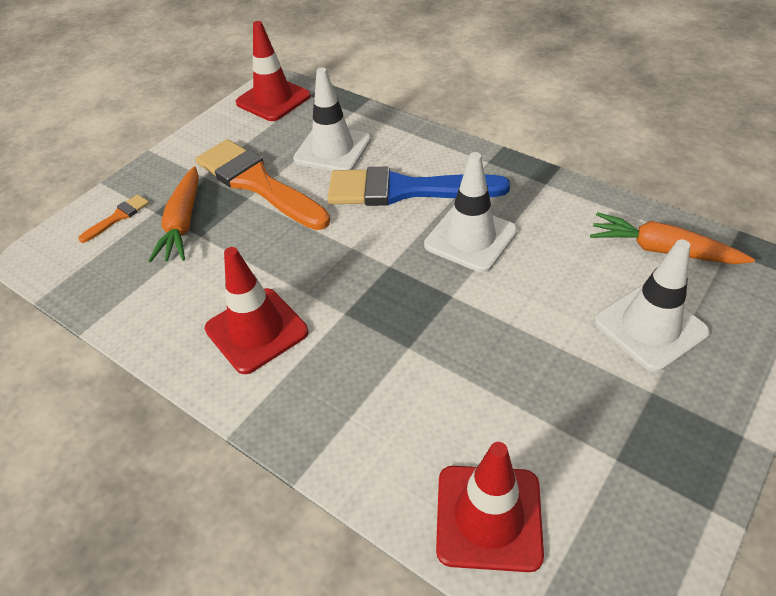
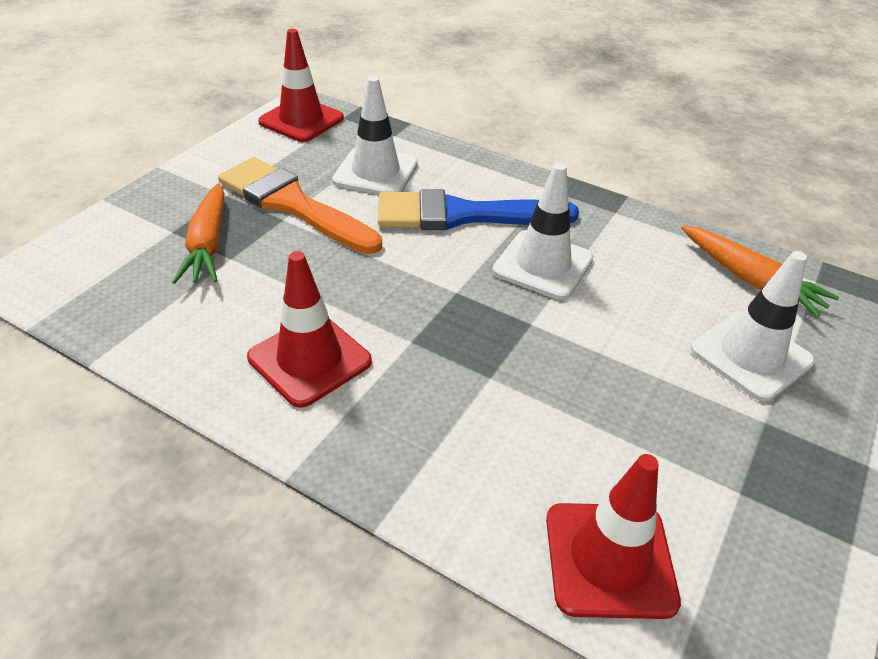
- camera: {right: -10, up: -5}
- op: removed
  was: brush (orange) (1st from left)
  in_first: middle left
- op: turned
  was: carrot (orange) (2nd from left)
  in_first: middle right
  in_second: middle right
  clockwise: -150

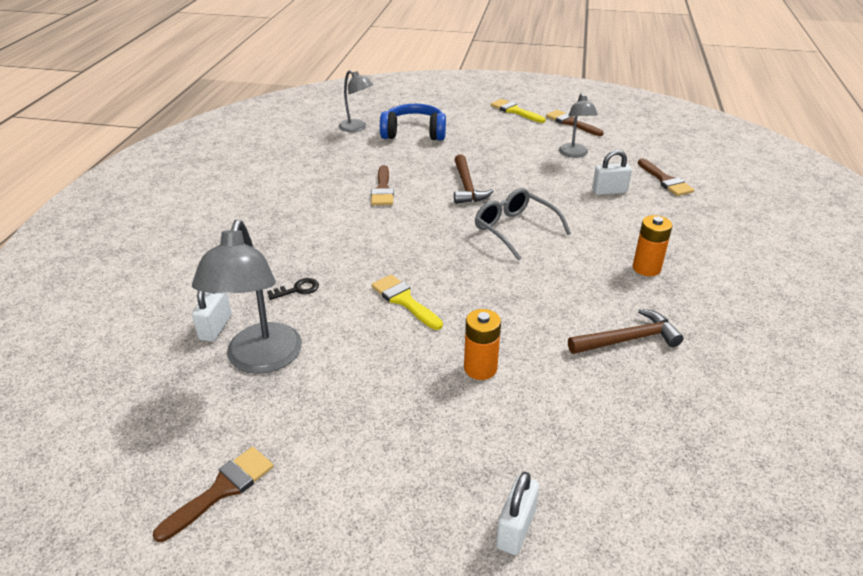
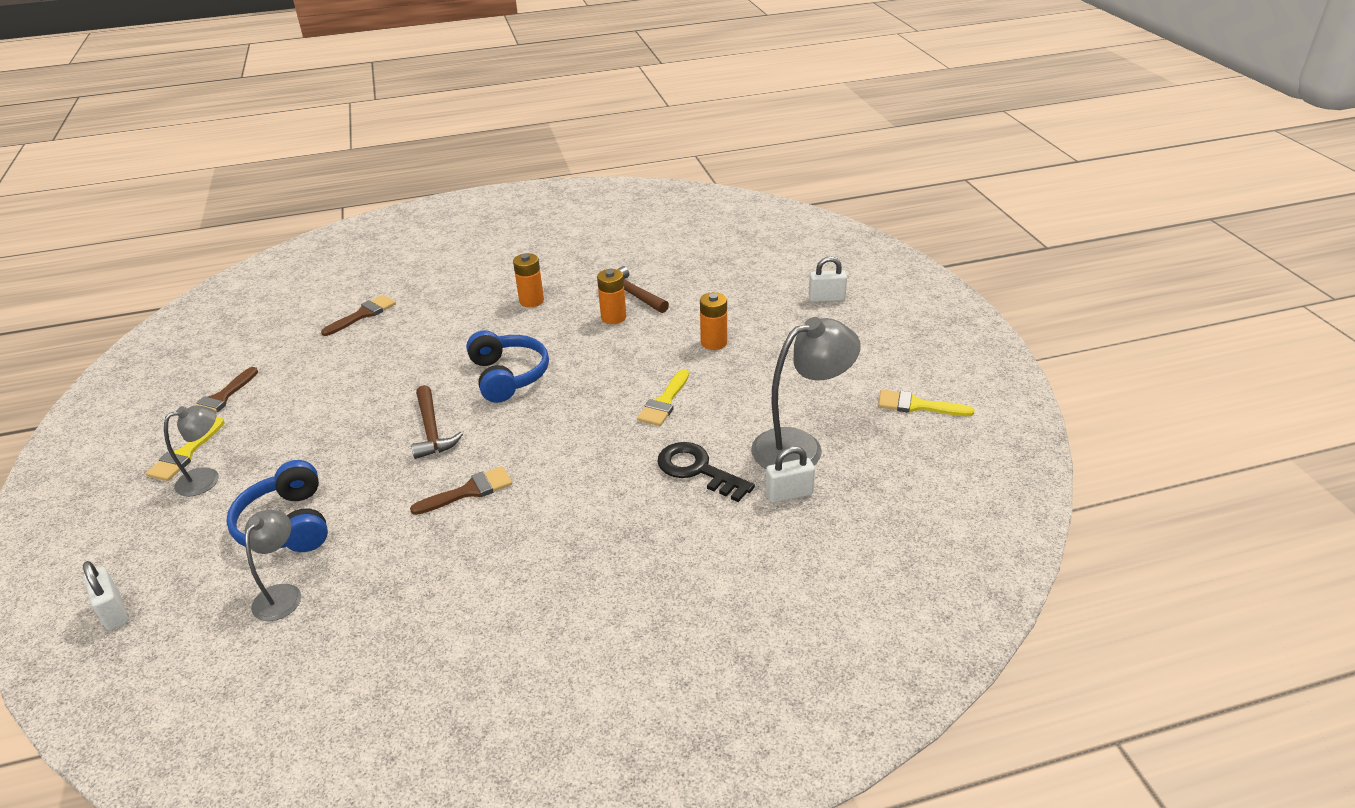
- camera: {right: -115, up: 0}
- op: recoloured
  was: brush (brown) (1st from left)
  now: brush (yellow) (3rd from left)
  in_first: bottom left
  in_second: middle right
- op: resized
  was: key (black)
  in_first: centre
  in_second: centre
  ratio: 1.93
- op: turned
  was: hammer (brown) (1st from left)
  in_first: top centre
  in_second: middle left
  clockwise: 105
- op: replaced
  was: glasses (grey)
  now: headphones (blue) (2nd from left)
  in_first: centre
  in_second: centre
- op: moved
  was: lamp (grey) (3rd from left in the first image)
  now: lamp (grey) (1st from left)
  in_first: top right
  in_second: middle left
- op: moved
  was: padlock (white) (3rd from left in the first image)
  now: padlock (white) (1st from left)
  in_first: top right
  in_second: bottom left
- op: added
  now: battery (orange) (2nd from left)
  in_second: centre

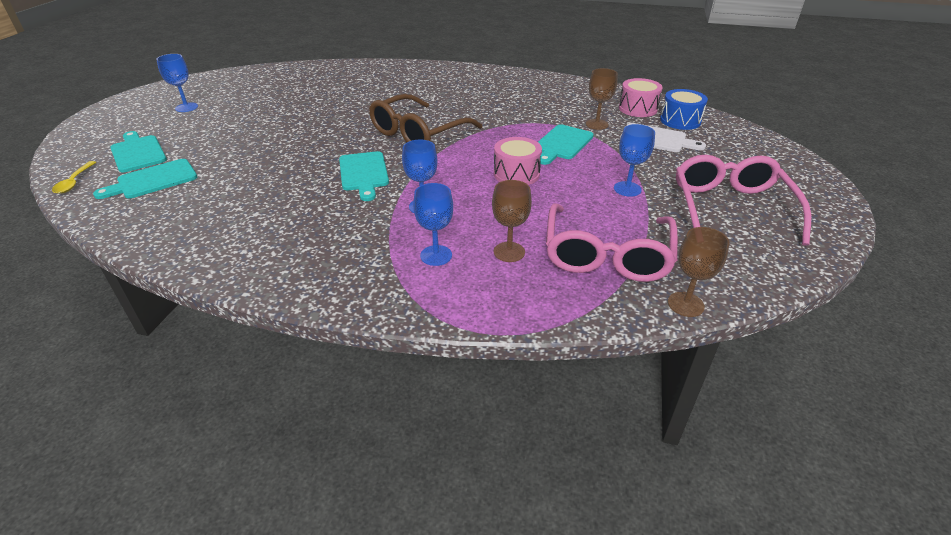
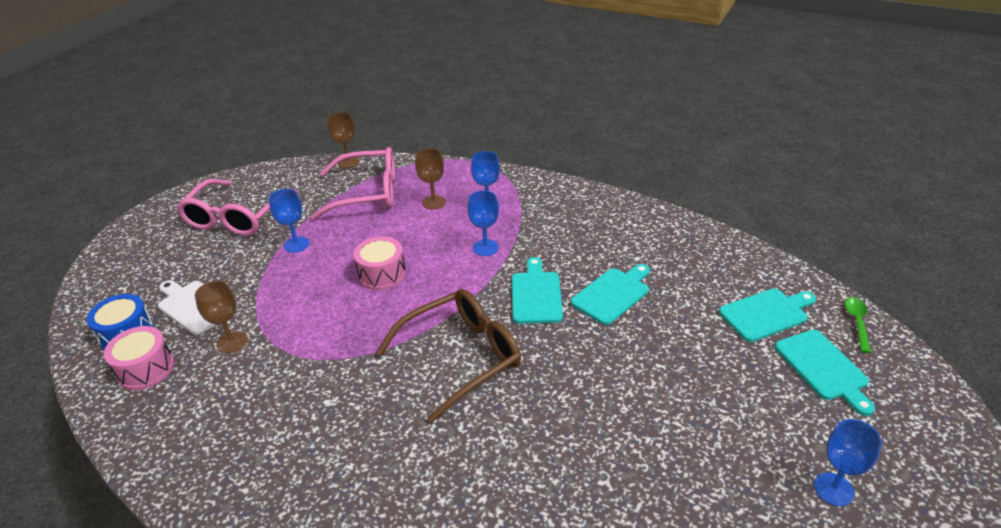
- camera: {right: -165, up: 0}
- op: recoloured
  was: spoon (yellow)
  now: spoon (green)
  in_first: top left
  in_second: middle right
- op: moved
  was: cutting board (turquoise) (4th from left in the first image)
  now: cutting board (turquoise) (2nd from left)
  in_first: top centre
  in_second: centre
- op: turned
  was: glasses (pink) (1st from left in the first image)
  in_first: centre
  in_second: centre
  clockwise: 60

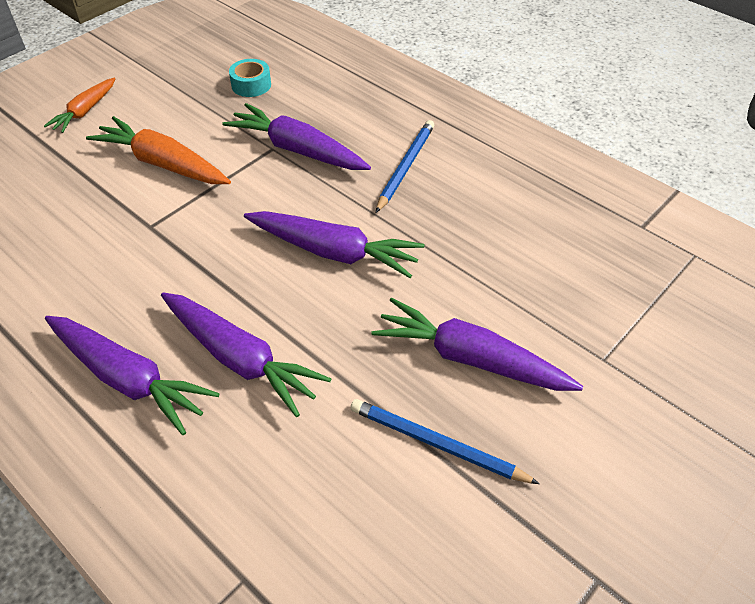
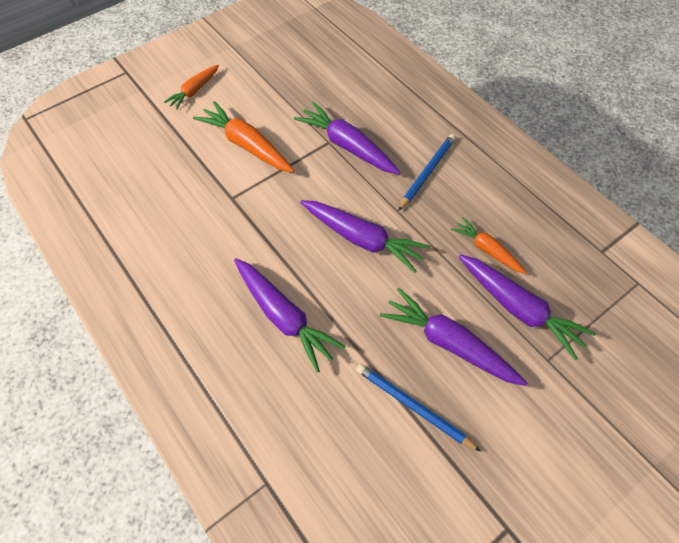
- camera: {right: 10, up: 10}
- op: moved
  was: carrot (purple) (1st from left in the first image)
  now: carrot (purple) (5th from left)
  in_first: middle left
  in_second: middle right
- op: removed
  was: tape (turquoise)
  in_first: top left
- op: added
  now: carrot (orange) (3rd from left)
  in_second: middle right

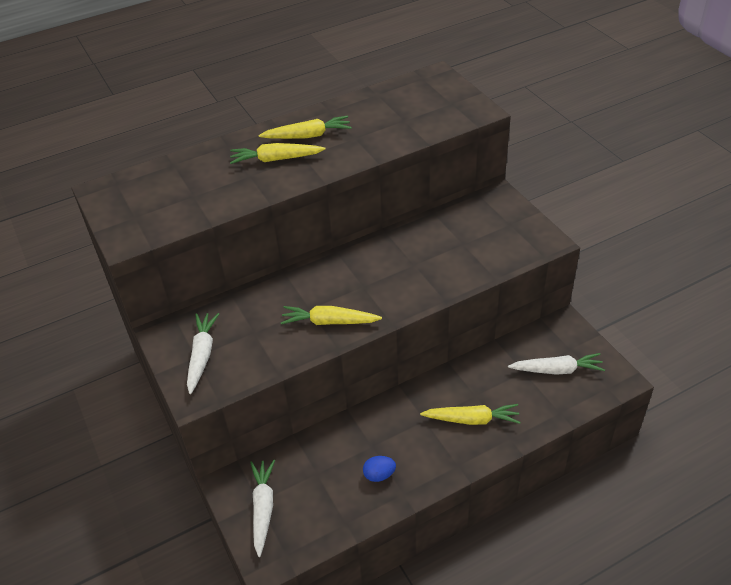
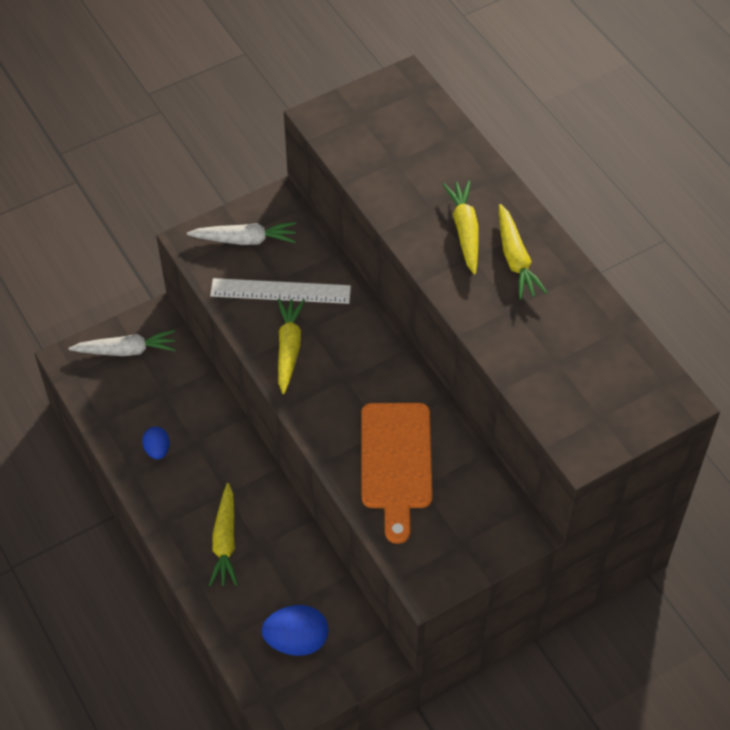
- camera: {right: 85, up: 10}
- op: replaced
  was: carrot (white) (3rd from left)
  now: egg (blue) (2nd from left)
  in_first: middle right
  in_second: bottom centre
- op: added
  now: ruler (white)
  in_second: centre
- op: added
  now: cutting board (orange)
  in_second: centre

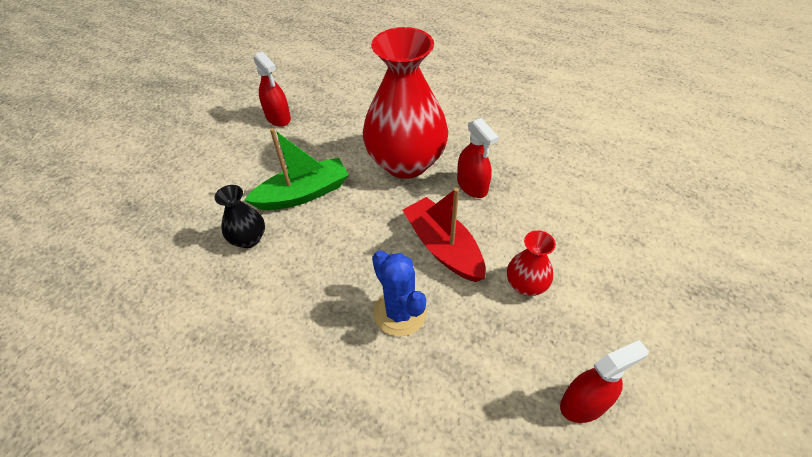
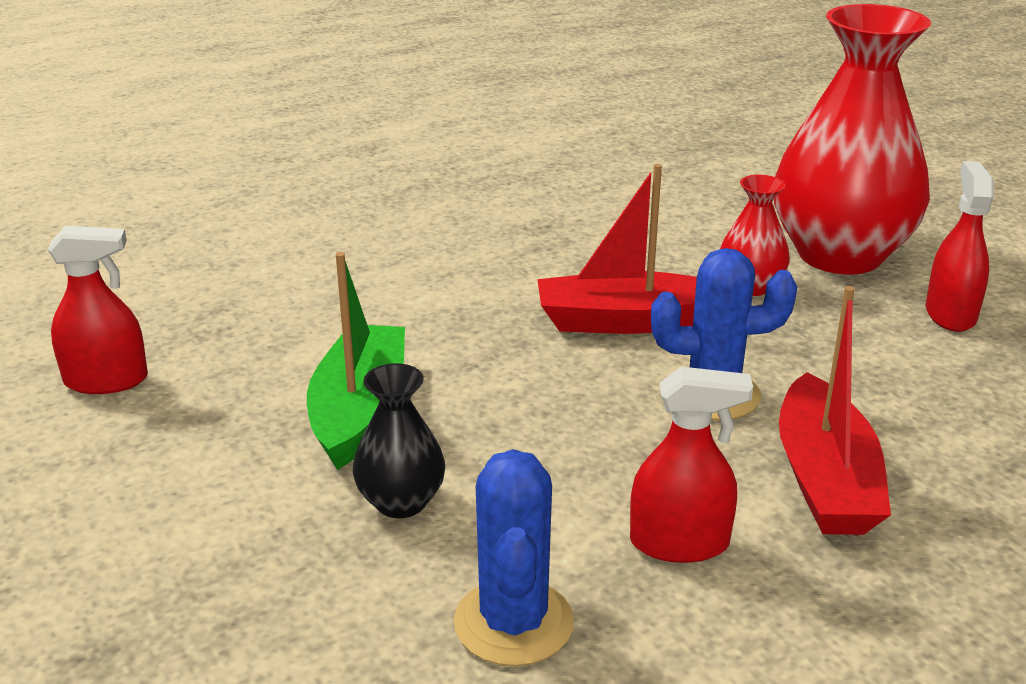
- camera: {right: -60, up: -20}
- op: moved
  was: vase (red) (1st from left in the first image)
  now: vase (red) (2nd from left)
  in_first: top centre
  in_second: top right
- op: moved
  was: spray bottle (red) (2nd from left)
  in_first: centre
  in_second: bottom right
- op: added
  now: cactus (blue) (1st from left)
  in_second: bottom centre
- op: added
  now: boat (red) (2nd from left)
  in_second: middle right

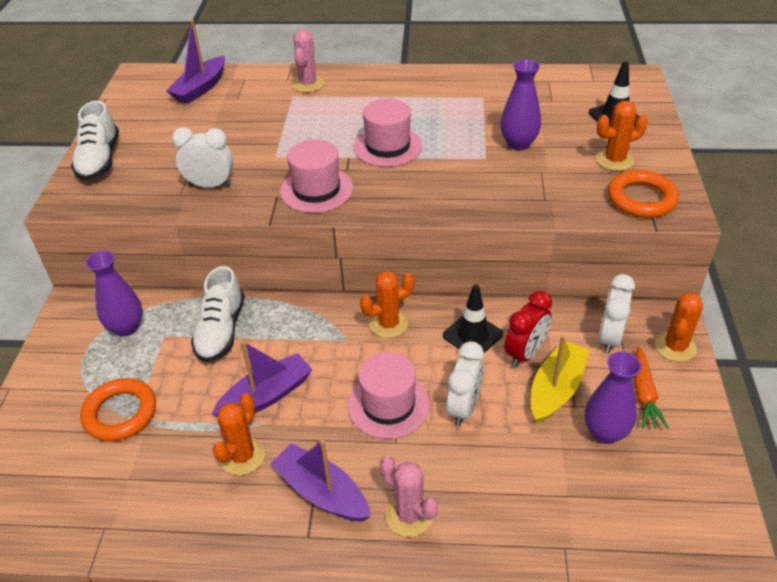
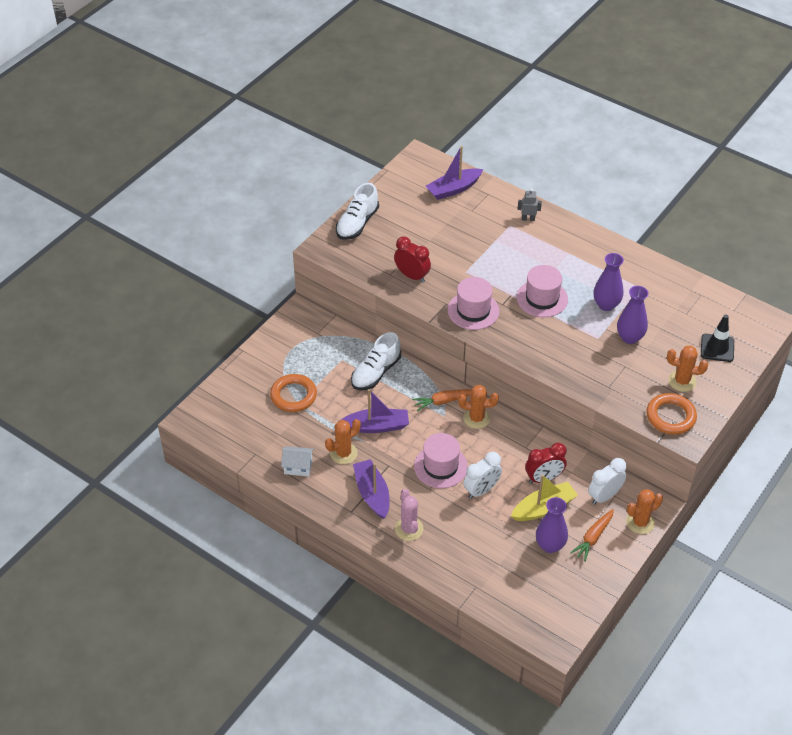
- camera: {right: 30, up: 5}
- op: moved
  was: vase (purple) (1st from left in the first image)
  now: vase (purple) (2nd from left)
  in_first: middle left
  in_second: middle right
- op: recoloured
  was: clock (white) (1st from left)
  now: clock (red) (1st from left)
  in_first: top left
  in_second: centre
- op: replaced
  was: cactus (pink) (1st from left)
  now: robot (grey)
  in_first: top centre
  in_second: top right
- op: removed
  was: traffic cone (black) (1st from left)
  in_first: centre
- op: added
  now: house (white)
  in_second: centre
- op: added
  now: carrot (orange) (1st from left)
  in_second: centre

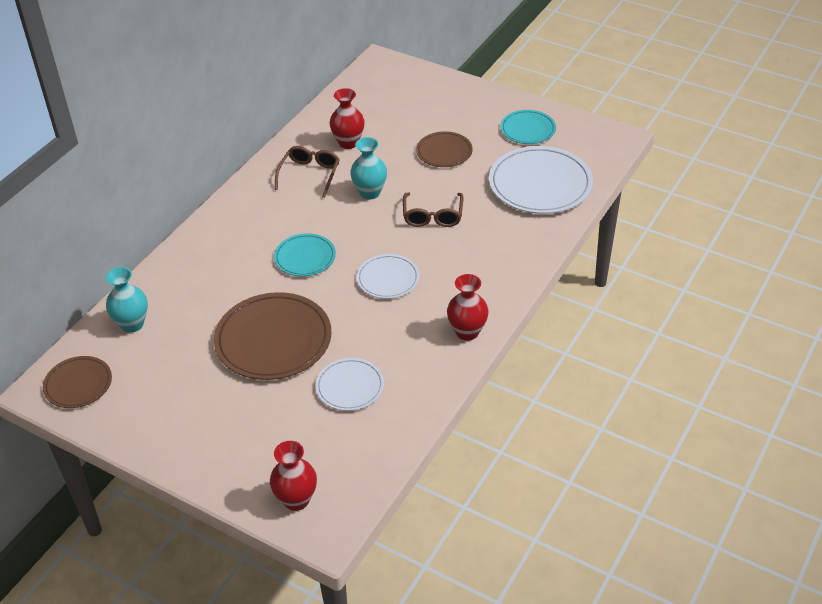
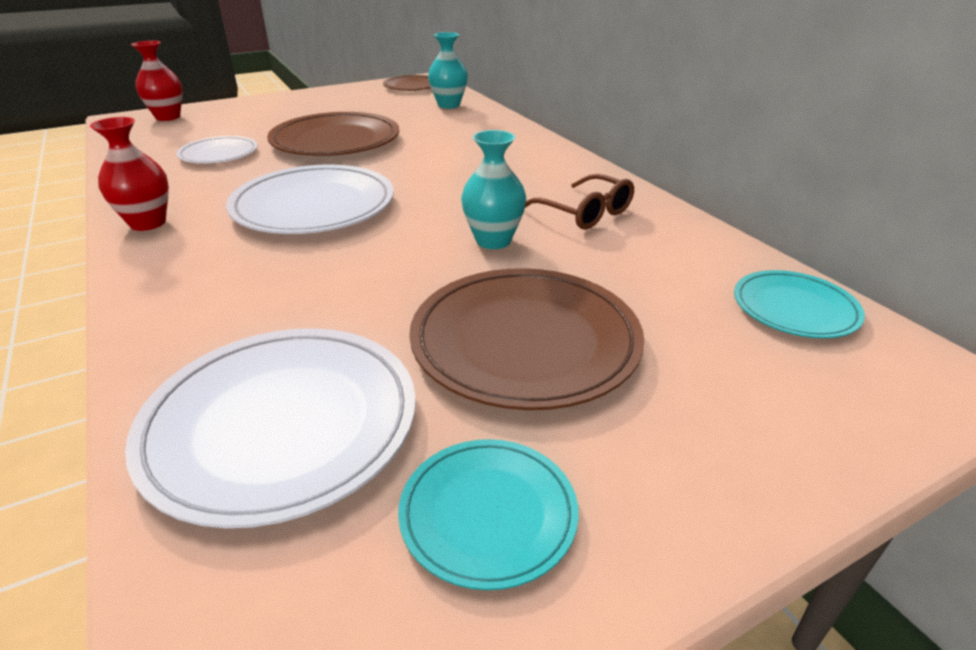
- camera: {right: 120, up: -10}
- op: moved
  was: plate (turquoise) (1st from left in the first image)
  now: plate (turquoise) (2nd from left)
  in_first: centre
  in_second: middle right
- op: removed
  was: vase (red) (2nd from left)
  in_first: top centre
- op: resized
  was: plate (white) (2nd from left in the first image)
  in_first: centre
  in_second: top left
  ratio: 1.77
- op: removed
  was: glasses (brown) (2nd from left)
  in_first: centre
- op: resized
  was: plate (brown) (3rd from left)
  in_first: top centre
  in_second: centre
  ratio: 1.77

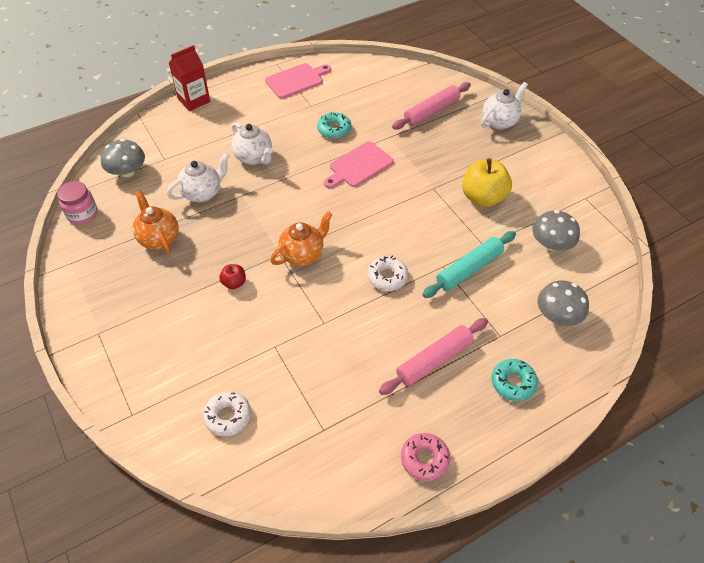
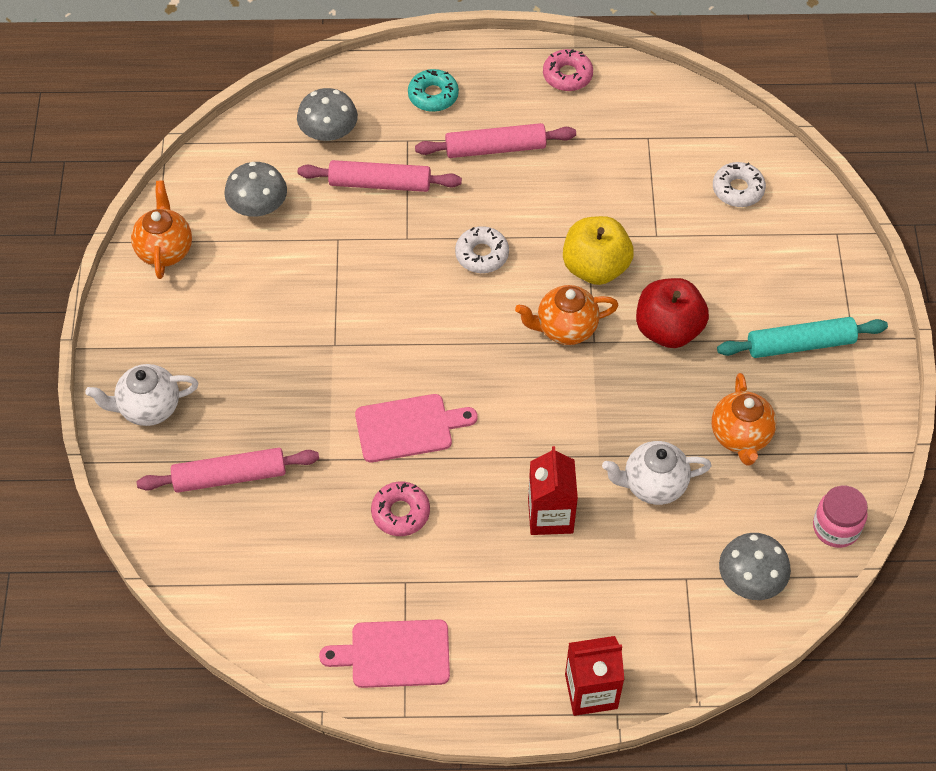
- camera: {right: -150, up: 5}
- op: resized
  was: apple (red)
  in_first: middle left
  in_second: middle right
  ratio: 2.05
- op: replaced
  was: teapot (white) (2nd from left)
  now: carton (red) (1st from left)
  in_first: top centre
  in_second: centre
- op: recoloured
  was: donut (turquoise) (1st from left)
  now: donut (pink) (1st from left)
  in_first: top centre
  in_second: centre
- op: moved
  was: rolling pin (turquoise)
  in_first: centre
  in_second: middle right
- op: moved
  was: apple (yellow)
  in_first: top right
  in_second: top centre
- op: added
  now: teapot (orange) (1st from left)
  in_second: top left
- op: added
  now: rolling pin (pink) (2nd from left)
  in_second: top centre

